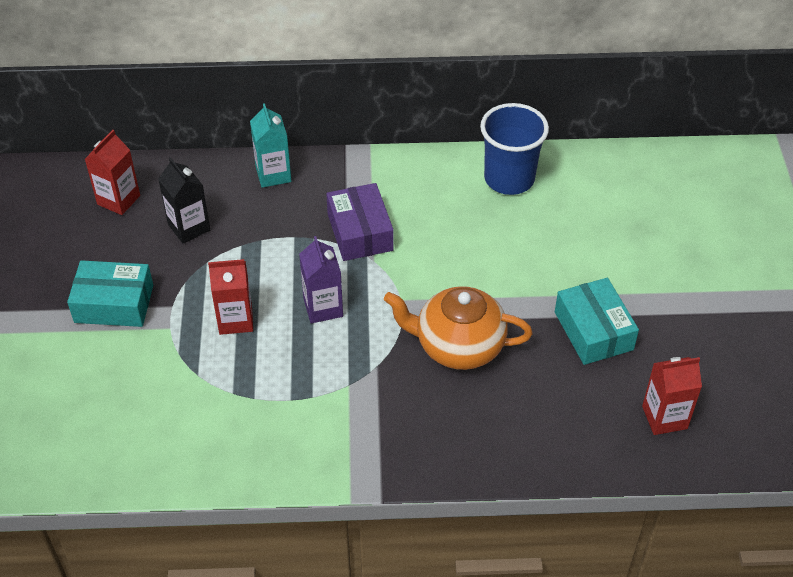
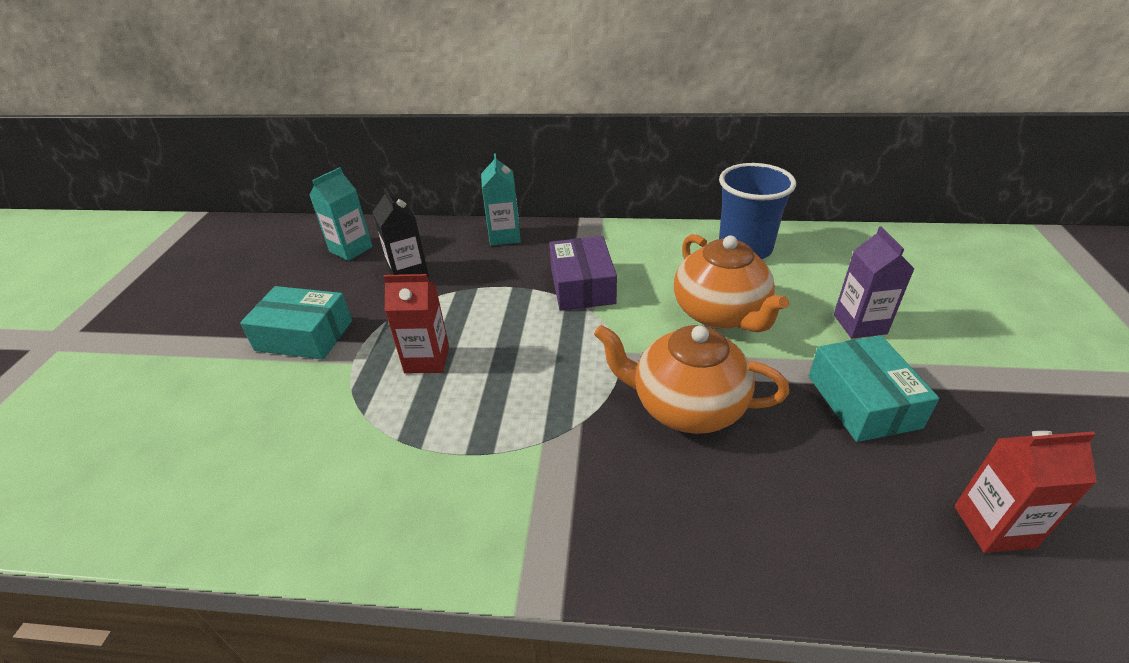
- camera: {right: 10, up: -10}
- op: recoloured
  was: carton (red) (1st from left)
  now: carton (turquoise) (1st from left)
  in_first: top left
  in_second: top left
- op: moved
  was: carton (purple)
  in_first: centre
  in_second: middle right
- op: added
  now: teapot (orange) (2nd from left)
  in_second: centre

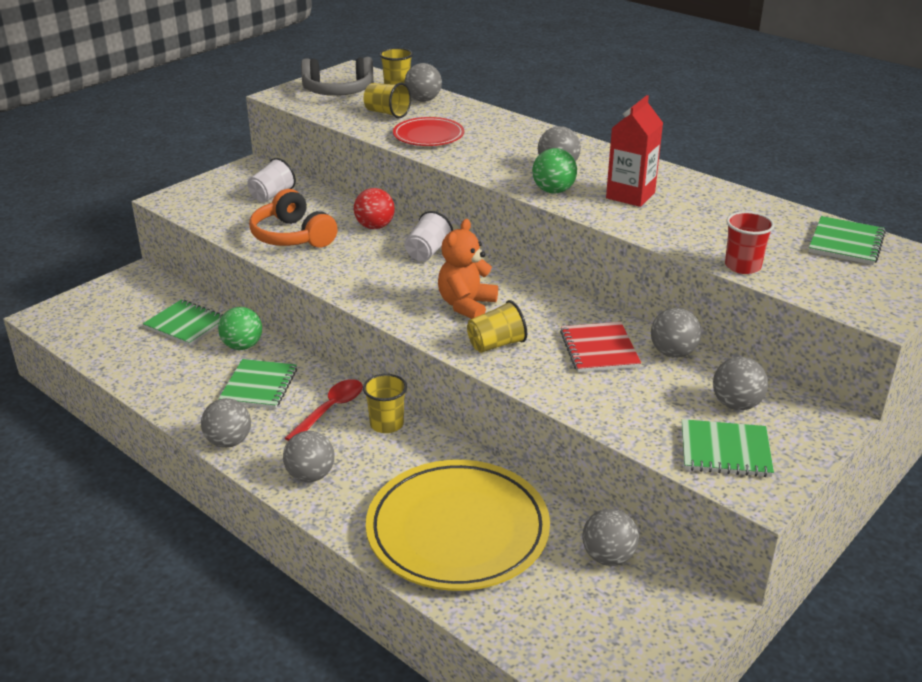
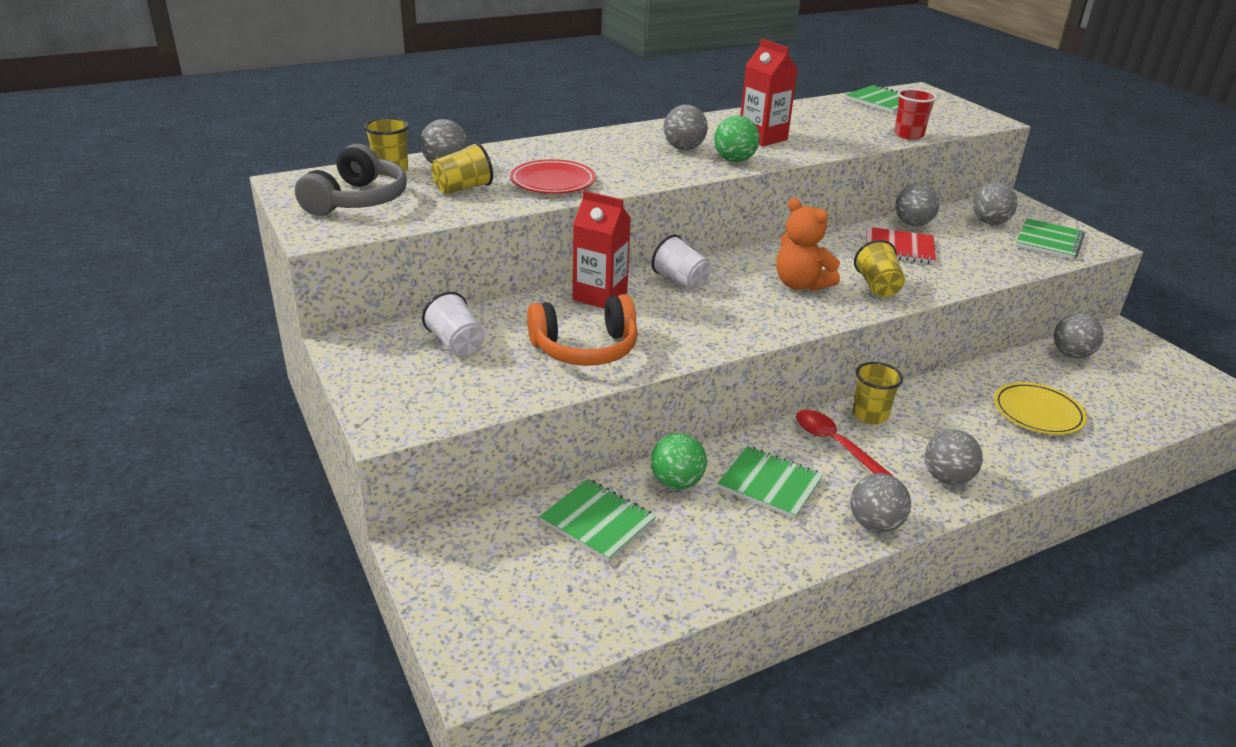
- camera: {right: -70, up: 0}
- op: turned
  was: notebook (green) (1st from left)
  in_first: middle left
  in_second: bottom centre
  clockwise: 75
- op: replaced
  was: ball (red)
  now: carton (red) (1st from left)
  in_first: top centre
  in_second: centre
- op: resized
  was: plate (yellow)
  in_first: bottom centre
  in_second: middle right
  ratio: 0.53

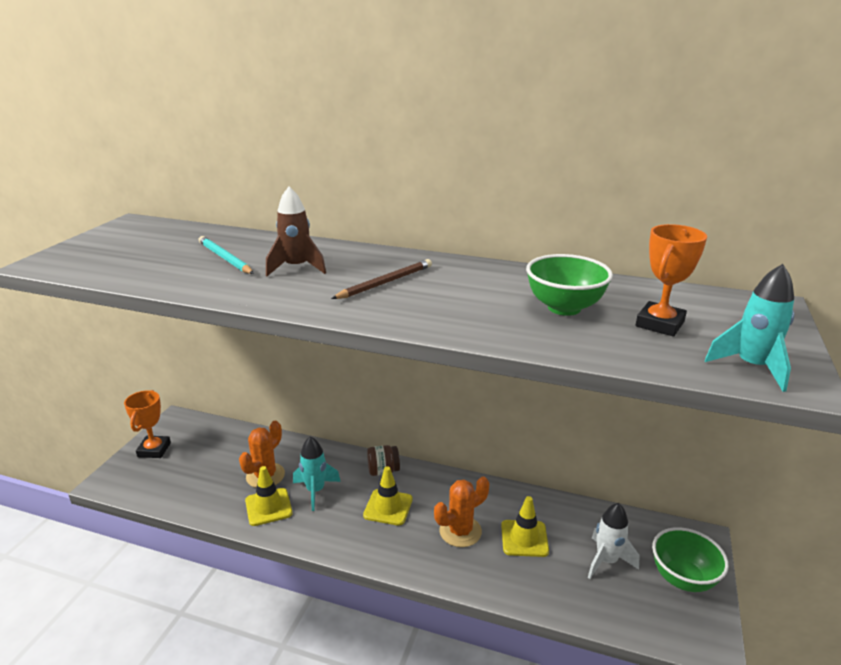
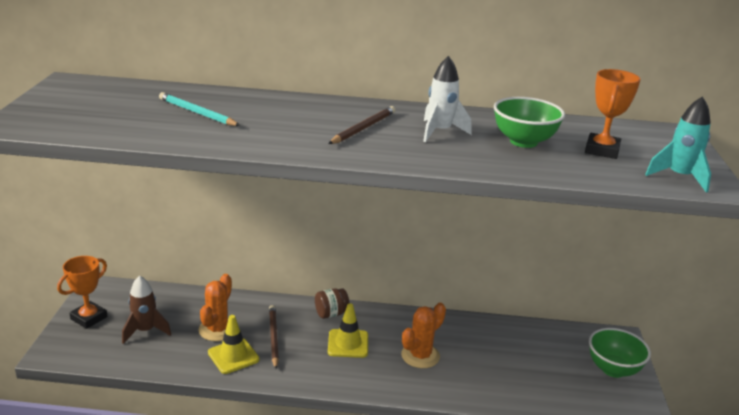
- camera: {right: -15, up: 0}
- op: turned
  was: trophy (orange) (1st from left)
  in_first: middle left
  in_second: bottom left
  clockwise: 45
- op: moved
  was: rocket (brown)
  in_first: centre
  in_second: bottom left
- op: replaced
  was: rocket (turquoise) (1st from left)
  now: pencil (brown) (1st from left)
  in_first: bottom centre
  in_second: bottom centre
- op: removed
  was: traffic cone (yellow) (3rd from left)
  in_first: bottom centre
- op: moved
  was: rocket (white)
  in_first: bottom right
  in_second: top centre

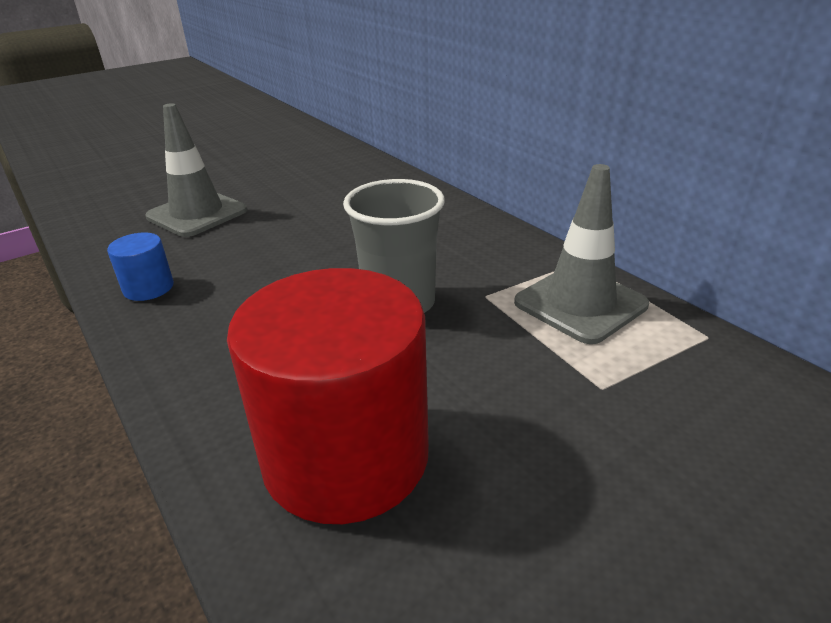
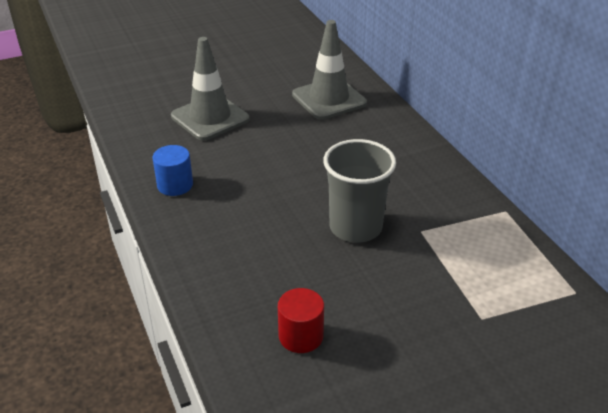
- camera: {right: 10, up: 5}
- op: resized
  was: cylinder (red)
  in_first: centre
  in_second: bottom centre
  ratio: 0.43
- op: moved
  was: traffic cone (grey) (2nd from left)
  in_first: middle right
  in_second: top centre

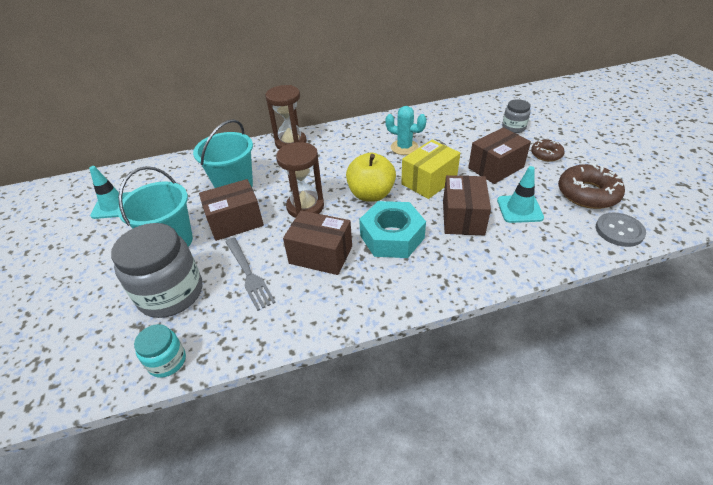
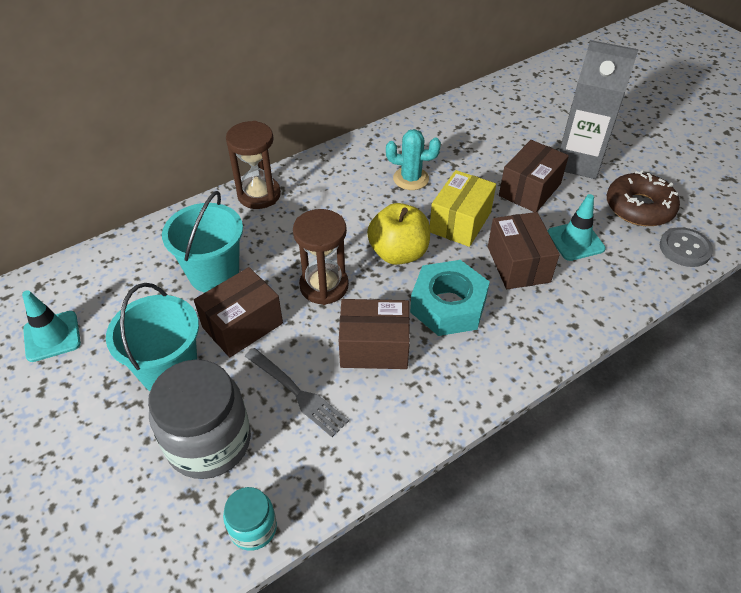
- camera: {right: -20, up: 5}
- op: removed
  was: jar (grey) (2nd from left)
  in_first: top right
- op: replaced
  was: donut (brown) (1st from left)
  now: carton (grey)
  in_first: top right
  in_second: top right

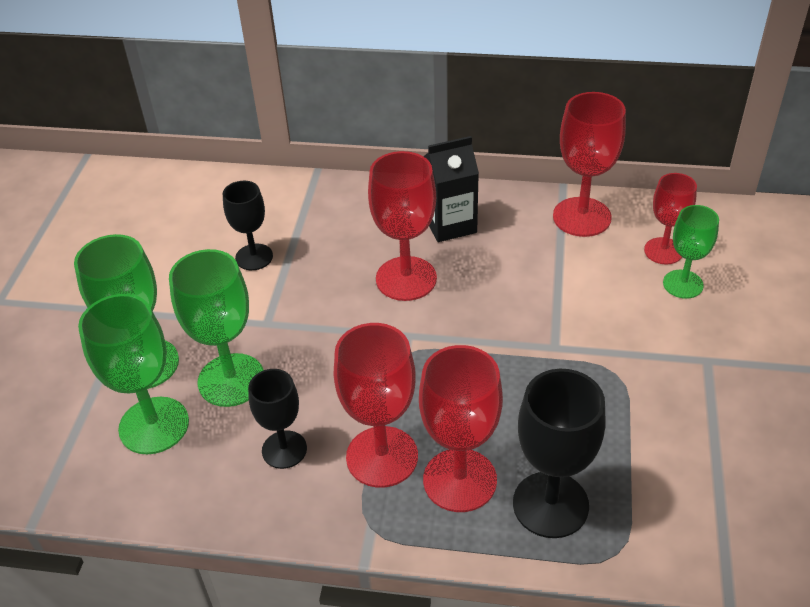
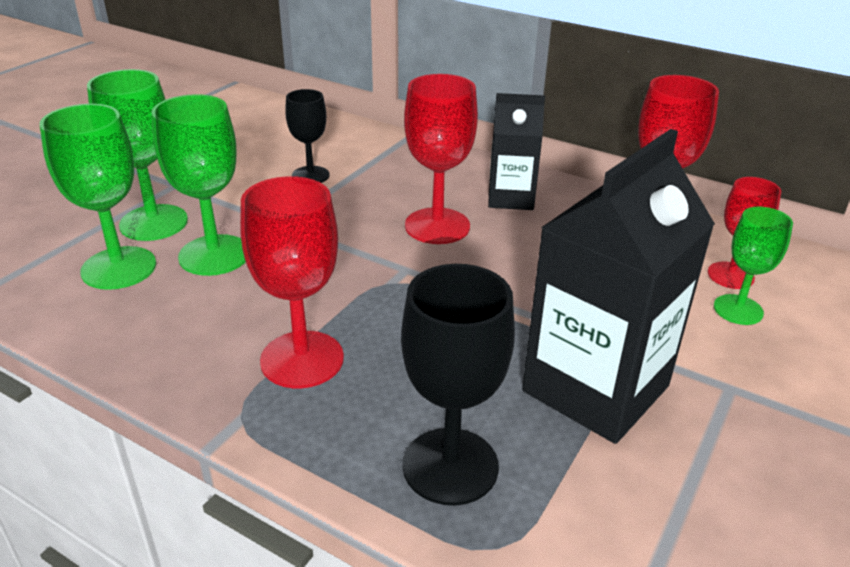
- camera: {right: 20, up: -10}
- op: removed
  was: goblet (black) (2nd from left)
  in_first: bottom centre
- op: removed
  was: goblet (red) (3rd from left)
  in_first: bottom centre
- op: added
  now: carton (black) (2nd from left)
  in_second: middle right

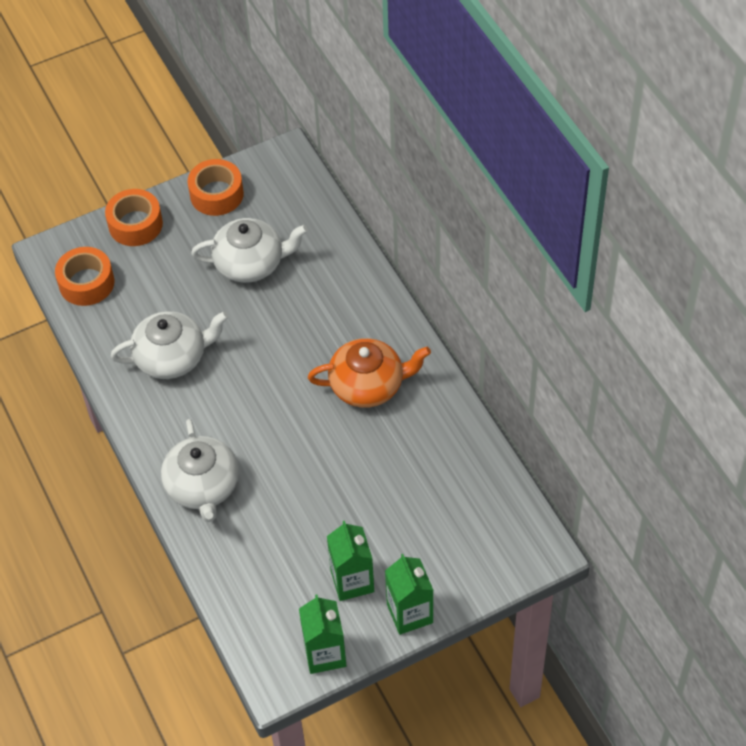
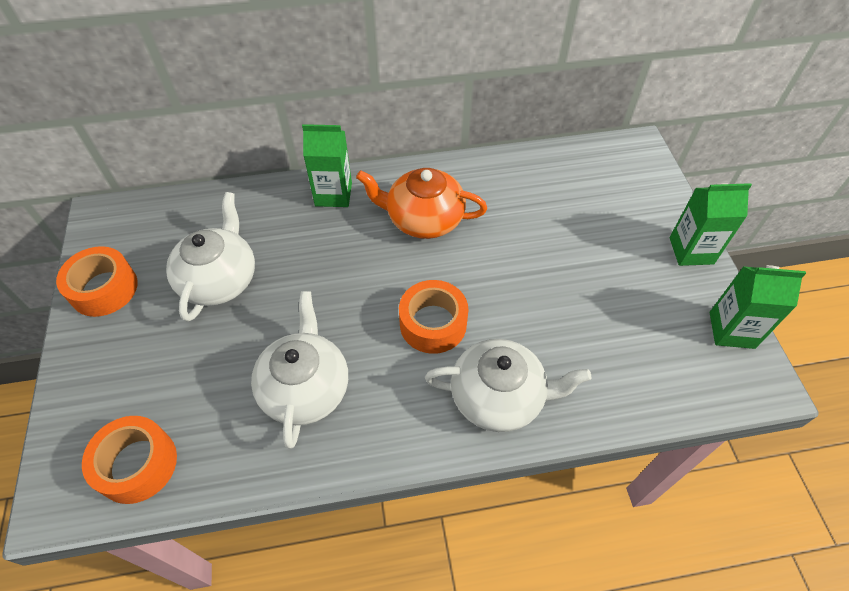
- camera: {right: -75, up: 0}
- op: moved
  was: tape (orange) (2nd from left in the first image)
  now: tape (orange) (3rd from left)
  in_first: top left
  in_second: centre
- op: turned
  was: teapot (orange)
  in_first: centre
  in_second: centre
  clockwise: -90
- op: moved
  was: carton (green) (2nd from left in the first image)
  now: carton (green) (1st from left)
  in_first: bottom centre
  in_second: top centre

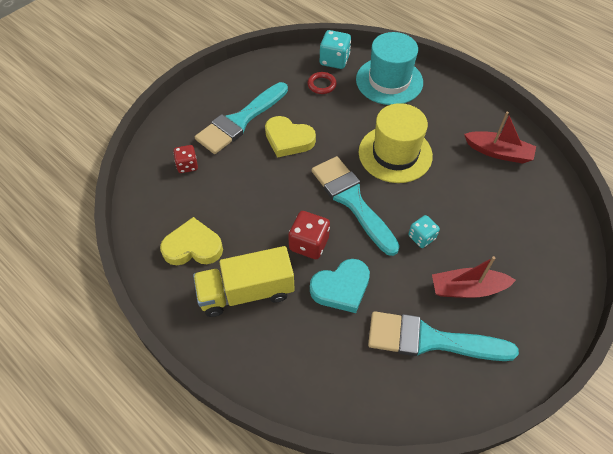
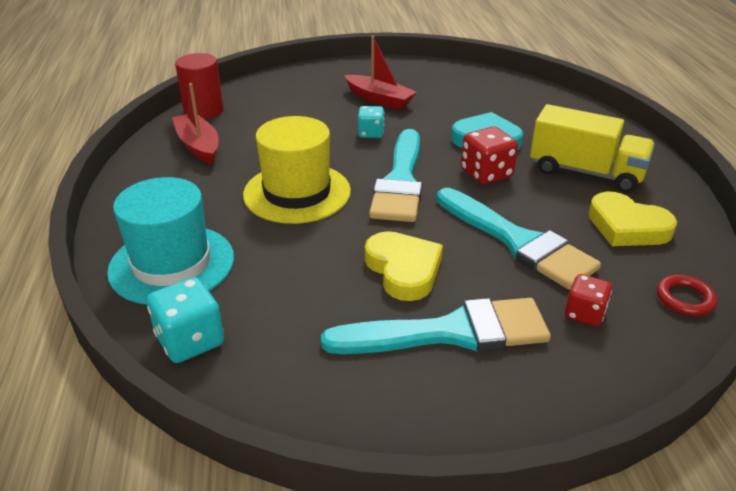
- camera: {right: -140, up: -20}
- op: moved
  was: ring (red)
  in_first: top centre
  in_second: middle right
- op: moved
  was: brush (turquoise) (3rd from left)
  in_first: bottom right
  in_second: middle right
- op: added
  now: cylinder (red)
  in_second: top left

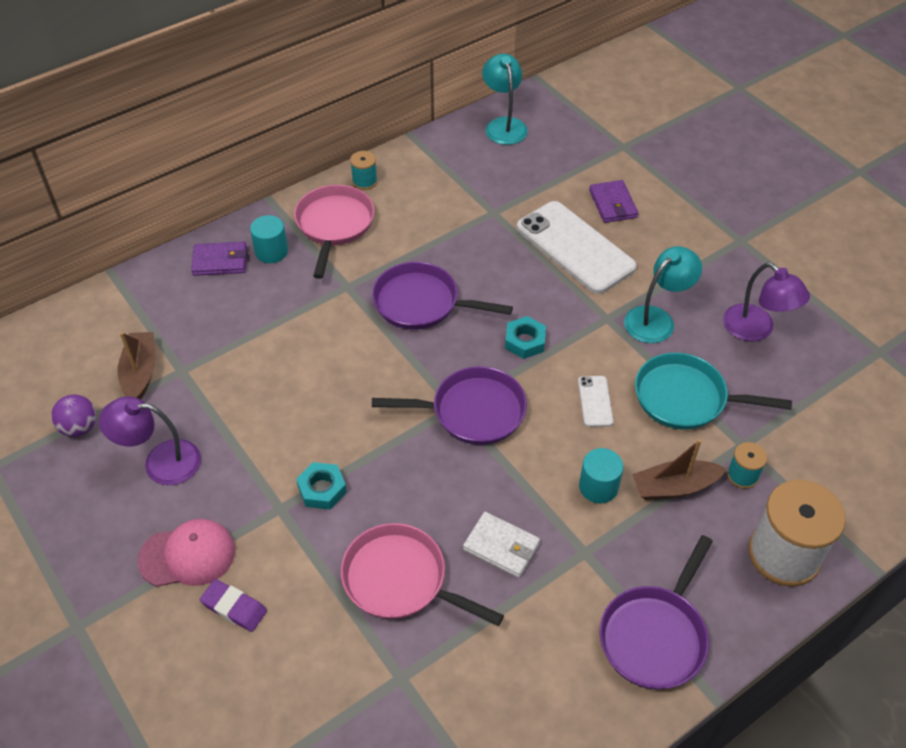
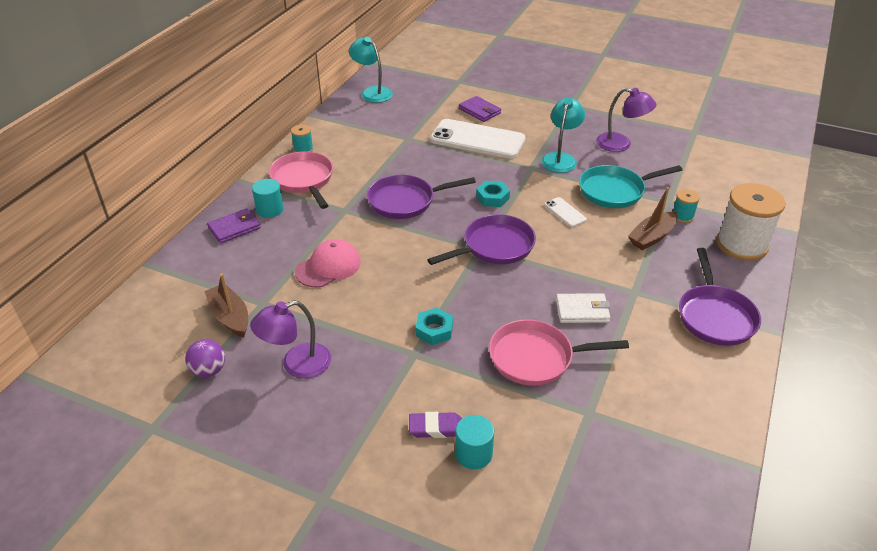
- camera: {right: -30, up: -10}
- op: moved
  was: cap (pink)
  in_first: bottom left
  in_second: centre
- op: moved
  was: cylinder (turquoise) (2nd from left)
  in_first: centre
  in_second: bottom centre

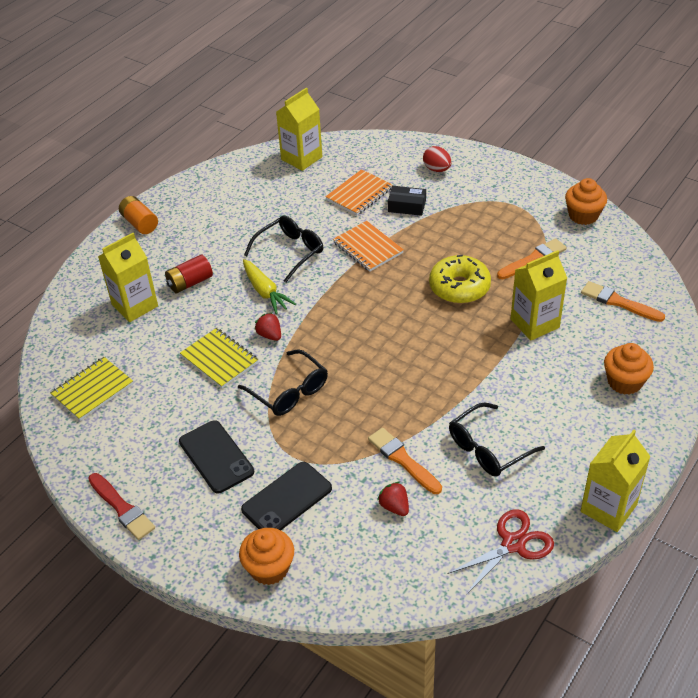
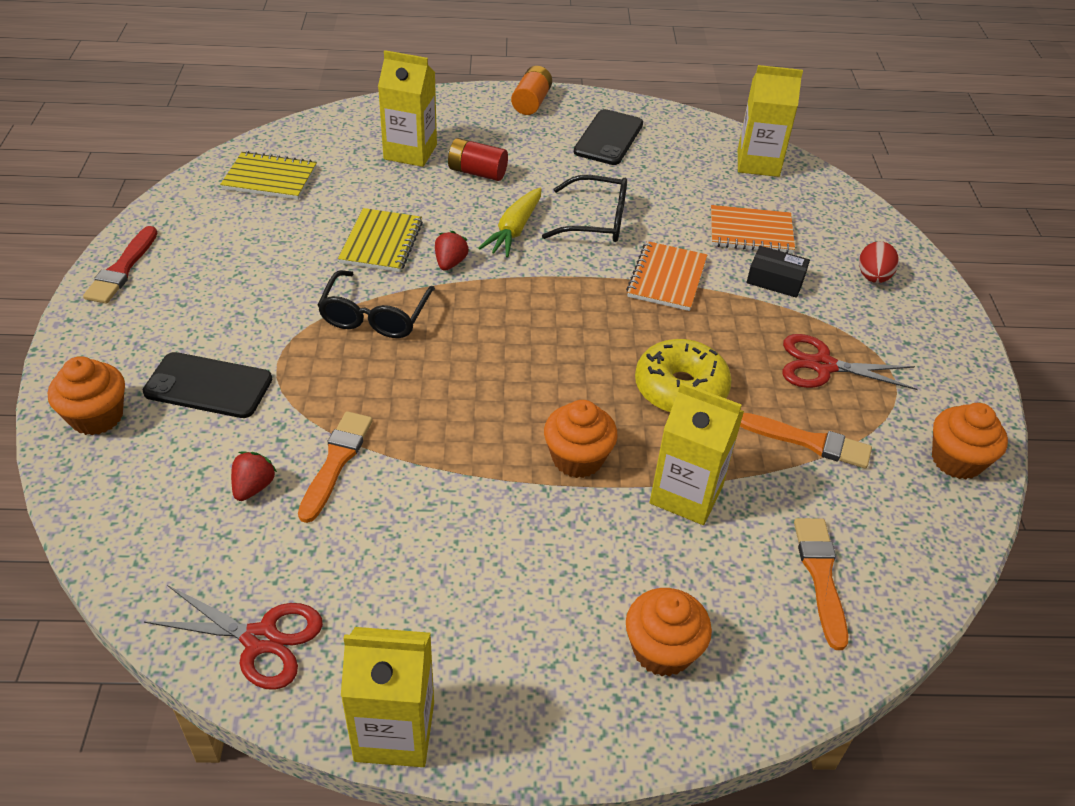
- camera: {right: 50, up: 0}
- op: moved
  was: phone (black) (1st from left in the first image)
  now: phone (black) (2nd from left)
  in_first: middle left
  in_second: top centre
- op: turned
  was: box (black)
  in_first: top centre
  in_second: middle right
  clockwise: -45
- op: removed
  was: glasses (black) (3rd from left)
  in_first: middle right
- op: added
  now: cupcake (orange) (2nd from left)
  in_second: centre
- op: added
  now: scissors (red) (2nd from left)
  in_second: middle right

